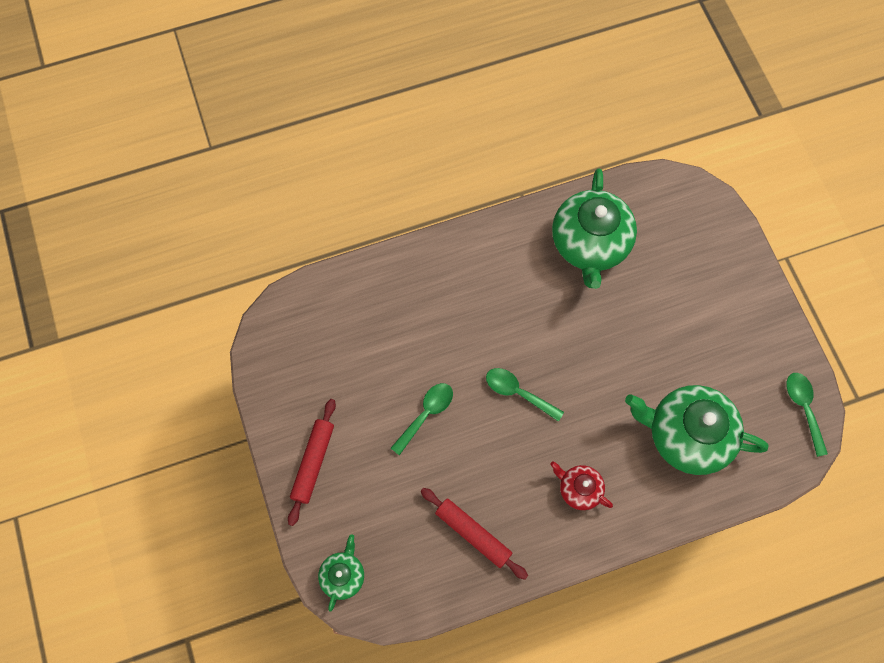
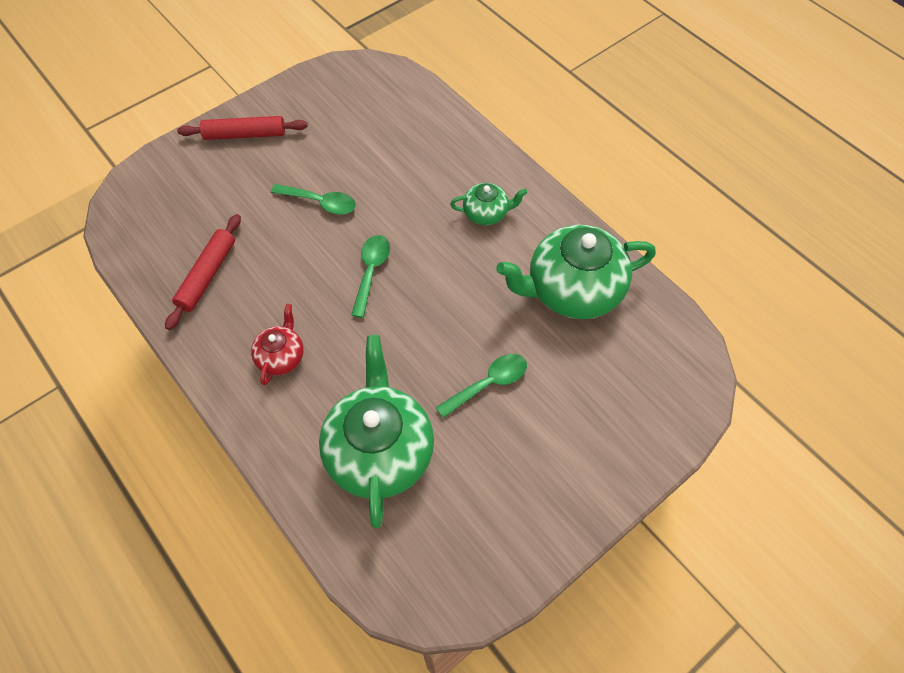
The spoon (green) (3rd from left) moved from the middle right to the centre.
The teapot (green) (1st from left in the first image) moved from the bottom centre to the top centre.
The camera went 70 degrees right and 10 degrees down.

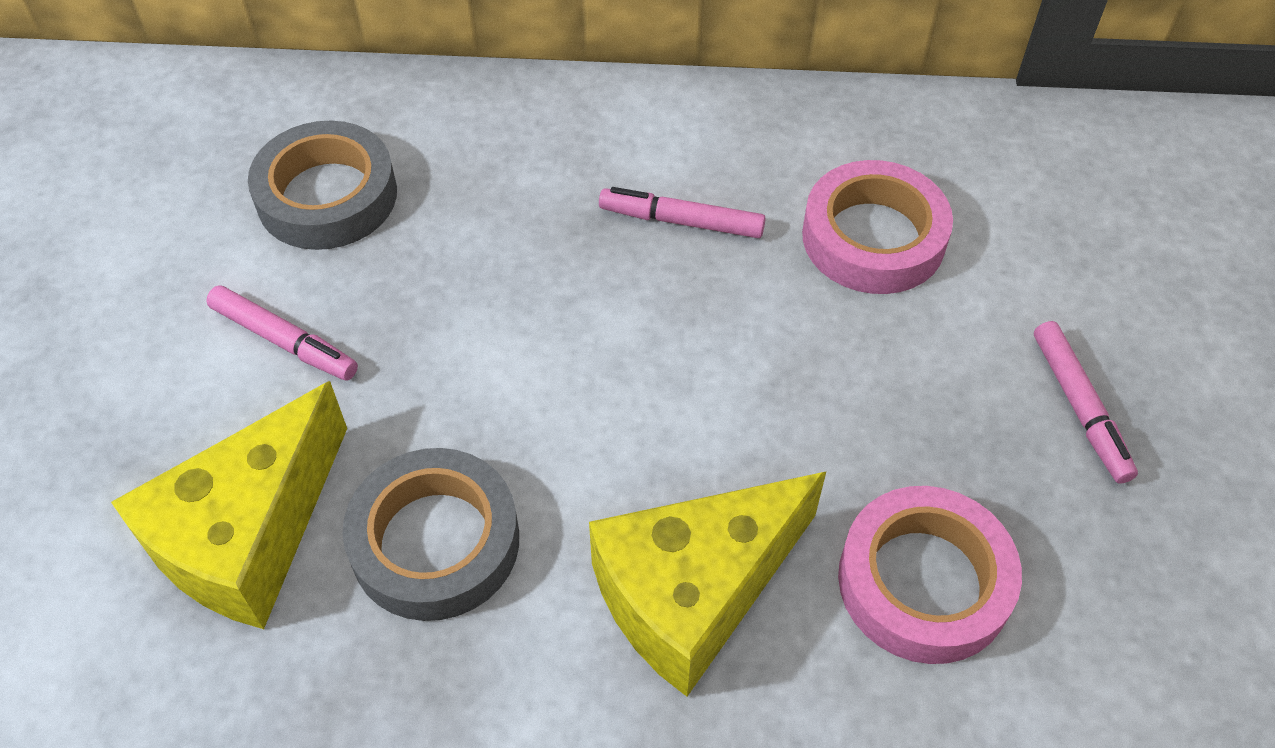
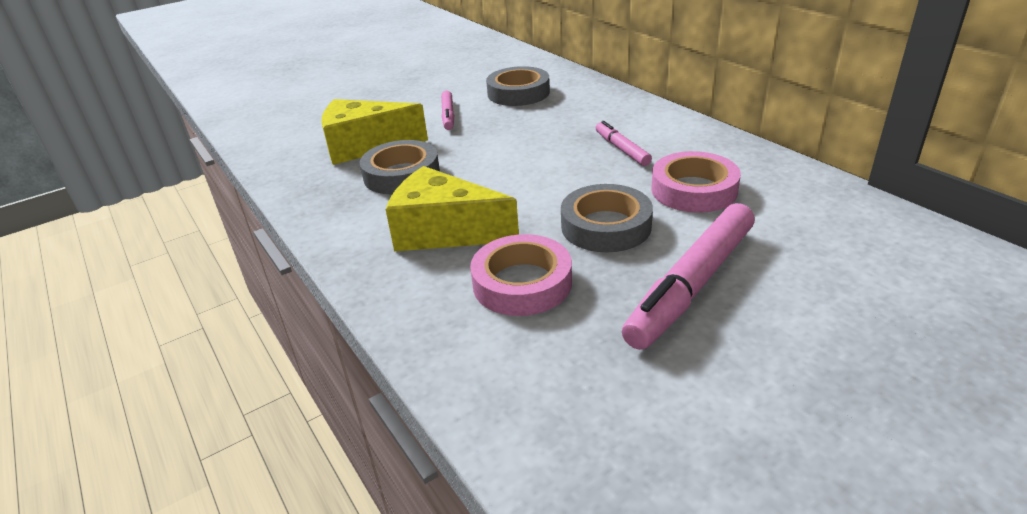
The tape (grey) (3rd from left) at the centre appeared.
The marker (pink) (3rd from left) at the middle right changed to 1.95 times the size.
The camera went 55 degrees right and 20 degrees down.

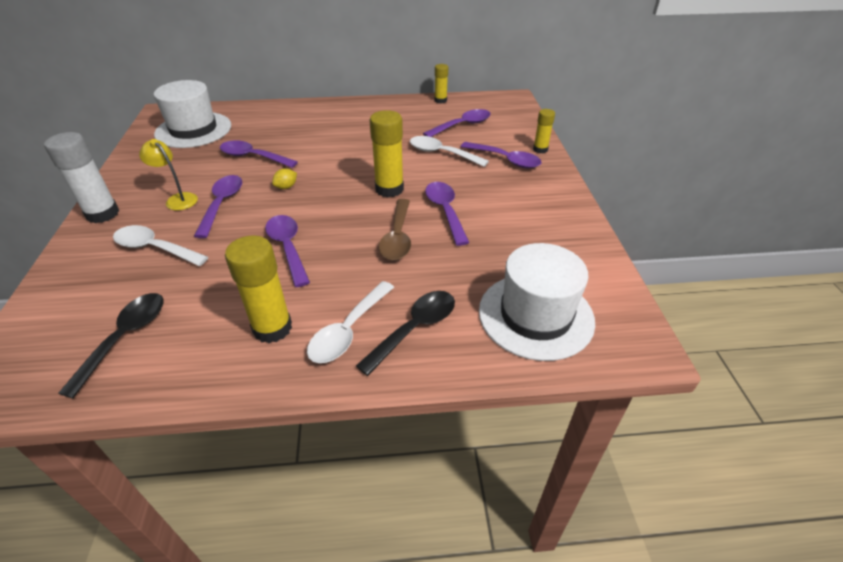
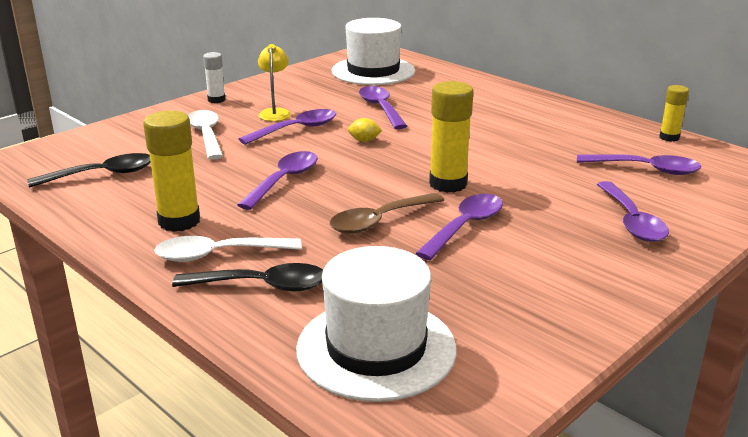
The glue stick (white) at the top left changed to 0.58 times the size.
The spoon (white) (3rd from left) at the top centre disappeared.
The glue stick (yellow) (4th from left) at the top centre disappeared.
The camera went 50 degrees right and 15 degrees down.

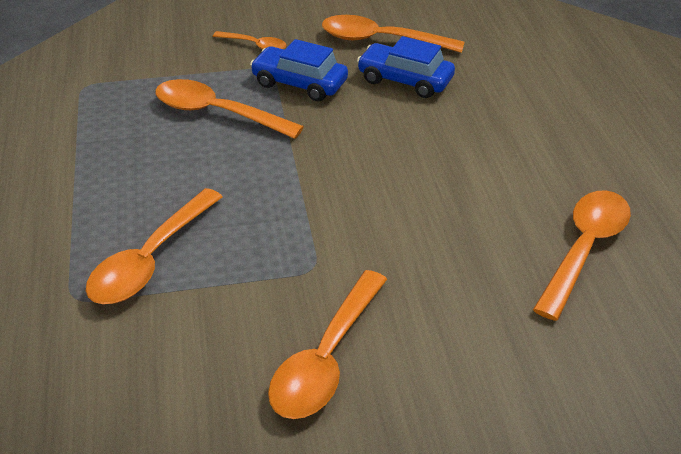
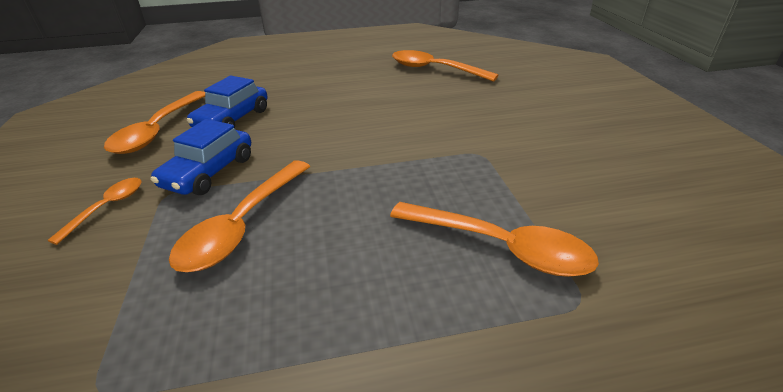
The spoon (orange) (4th from left) at the bottom centre disappeared.
The camera went 90 degrees left and 5 degrees down.

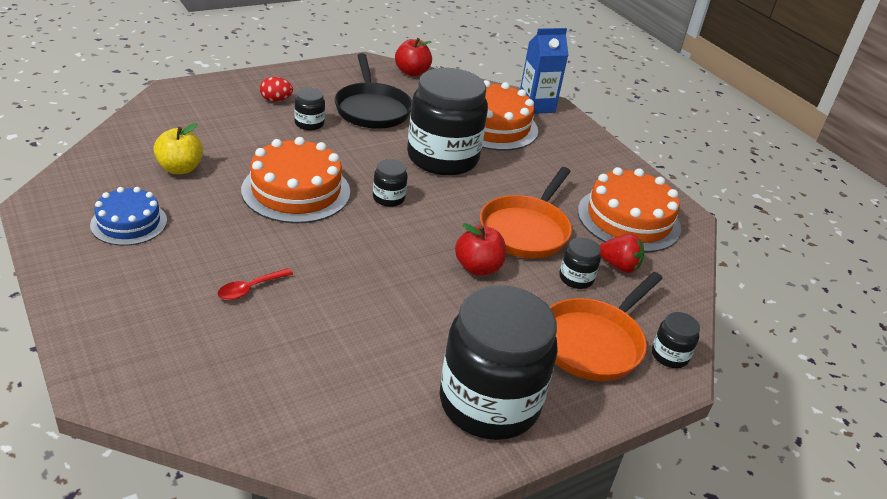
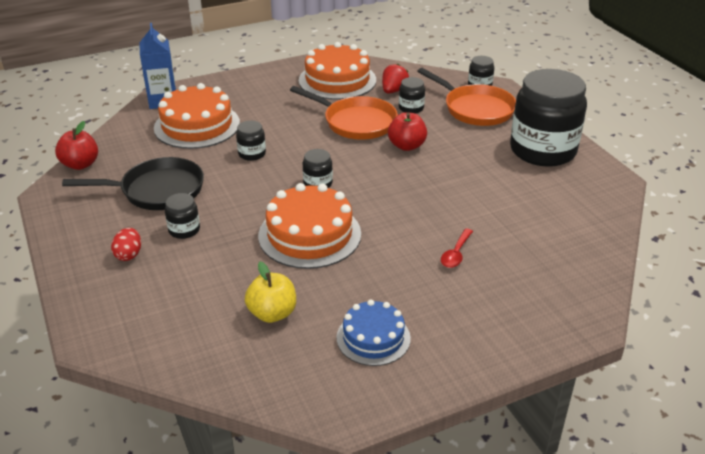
The jar (black) (3rd from left in the first image) at the top centre changed to 0.41 times the size.
The spoon (red) at the middle left turned 60 degrees clockwise.
The camera went 80 degrees left and 0 degrees up.

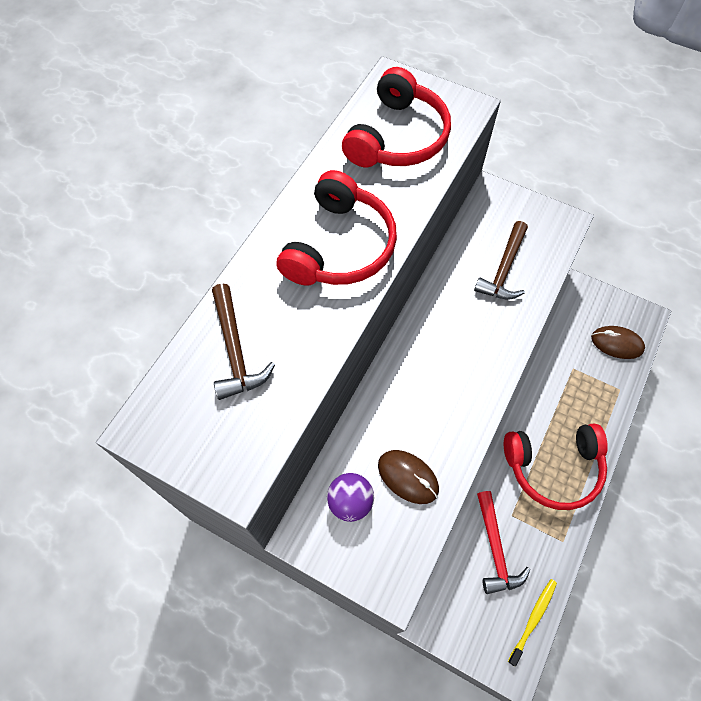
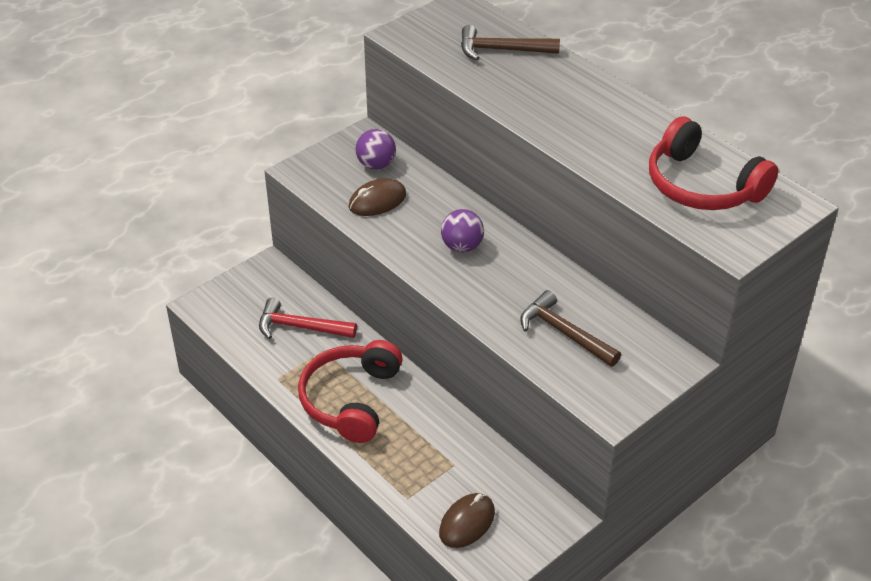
The ball (purple) (2nd from left) at the centre appeared.
The headphones (red) (1st from left) at the top centre disappeared.
The toothbrush (yellow) at the bottom right disappeared.
The camera went 110 degrees right and 20 degrees down.

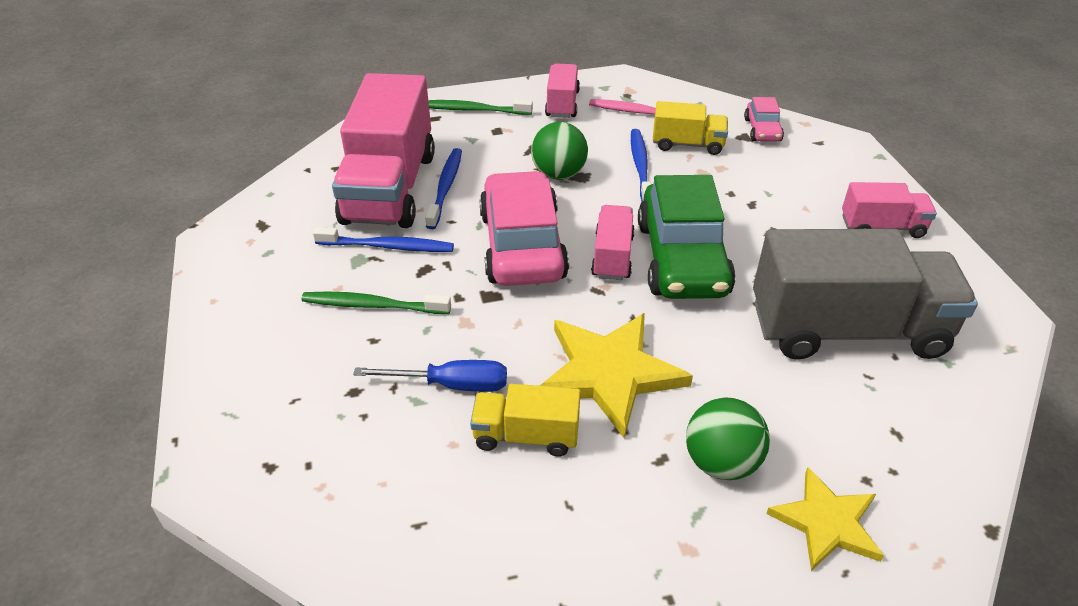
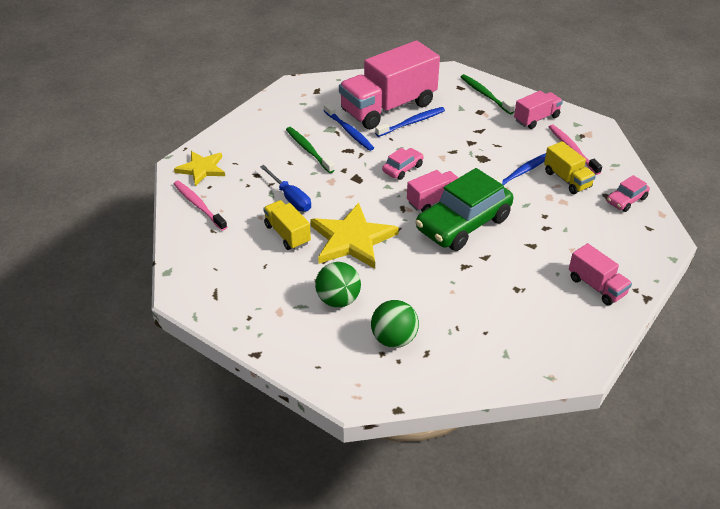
The star (yellow) (2nd from left in the first image) moved from the bottom right to the top left.
The toothbrush (pink) (1st from left) at the middle left appeared.
The ball (green) (1st from left in the first image) moved from the top centre to the centre.
The car (pink) (1st from left) at the centre changed to 0.47 times the size.
The truck (grey) at the middle right disappeared.
The camera went 50 degrees right and 0 degrees up.

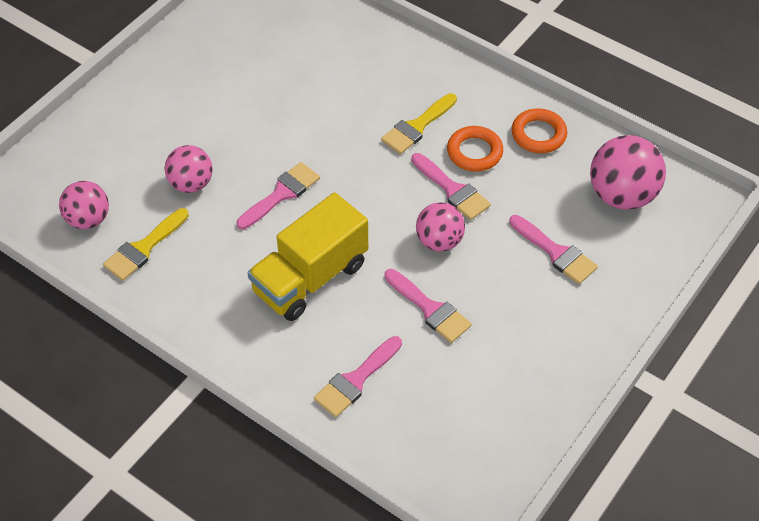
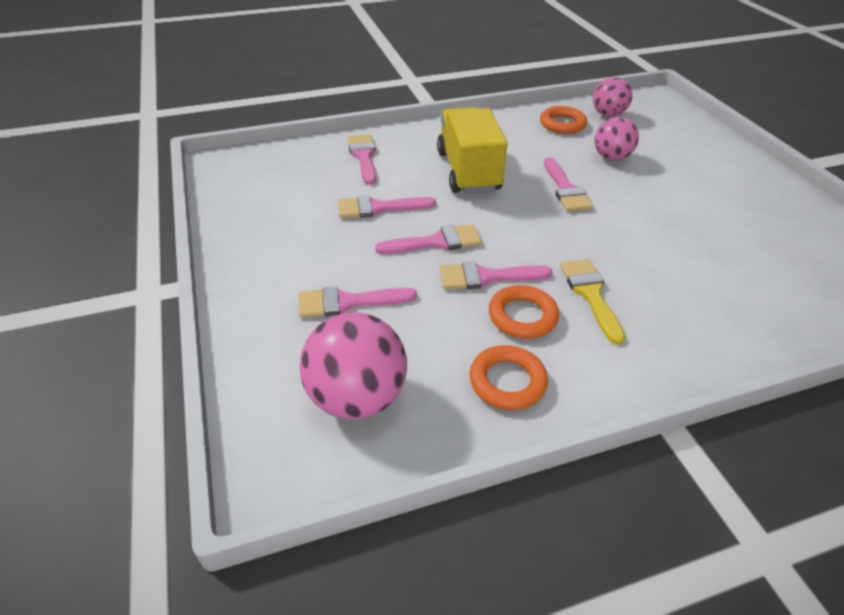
The ball (pink) (3rd from left) at the centre was replaced by the brush (pink) (4th from left) at the centre.
The brush (yellow) (1st from left) at the middle left was replaced by the ring (orange) (3rd from left) at the top right.
The camera went 125 degrees right and 10 degrees down.

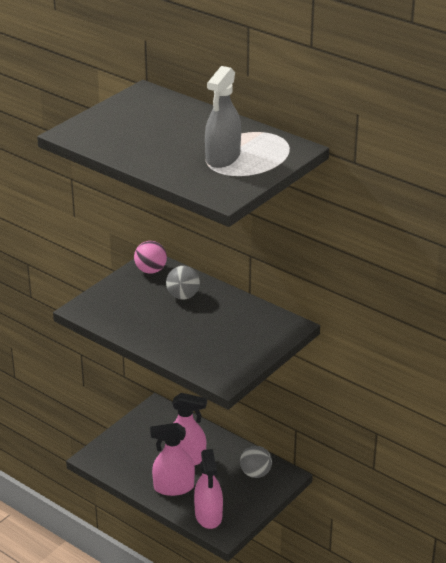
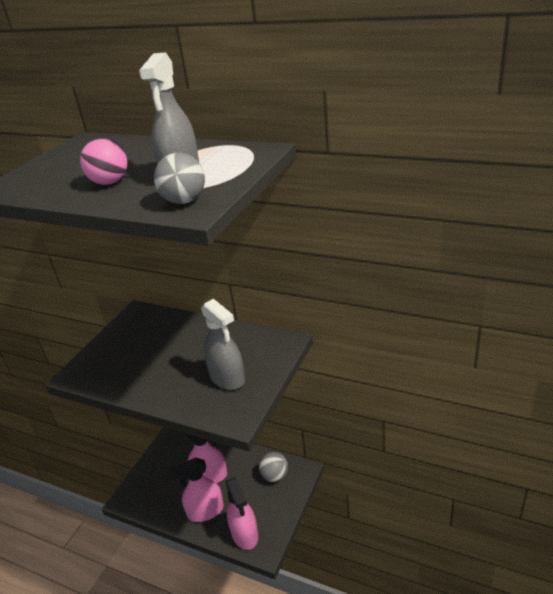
The ball (pink) moved from the centre to the top left.
The ball (grey) (1st from left) moved from the centre to the top left.
The spray bottle (grey) (2nd from left) at the centre appeared.
The camera went 10 degrees left and 0 degrees up.

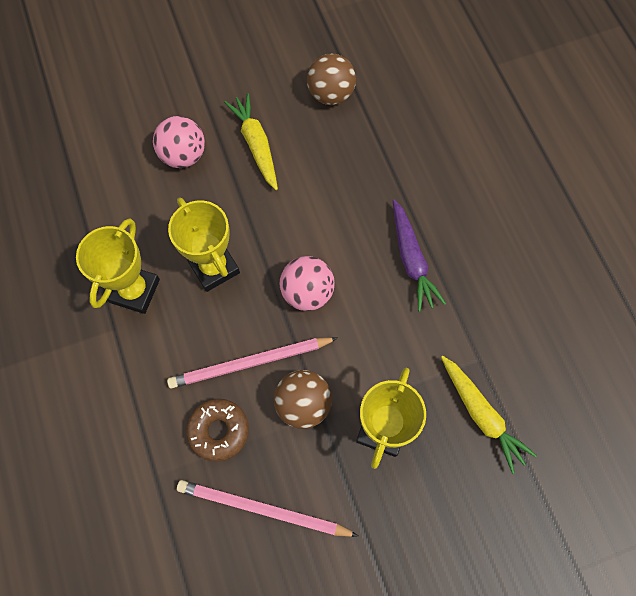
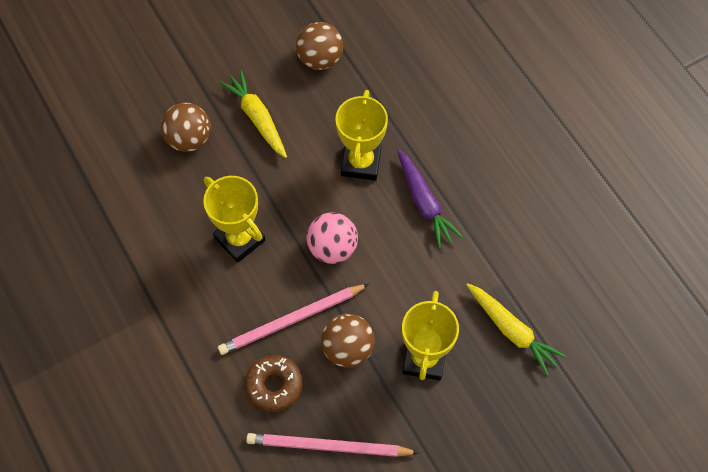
The ball (pink) (1st from left) at the top left became the ball (brown) (1st from left) at the top left.
The trophy (yellow) (1st from left in the first image) moved from the middle left to the top centre.
The camera went 10 degrees left and 5 degrees down.

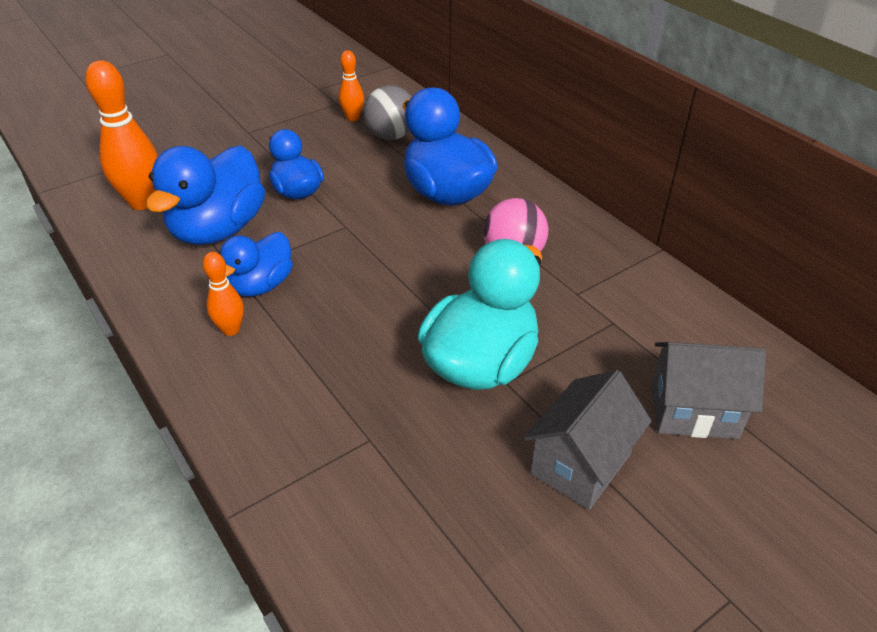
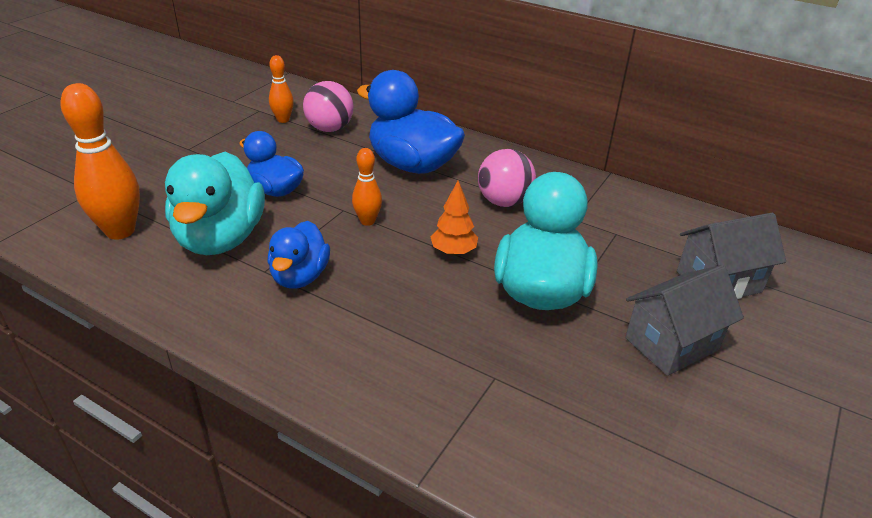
The duck (blue) (1st from left) at the top left became the duck (turquoise) (1st from left) at the middle left.
The ball (grey) at the top centre became the ball (pink) (1st from left) at the top centre.
The bowling pin (orange) (2nd from left in the first image) moved from the middle left to the centre.
The tree (orange) at the centre appeared.
The house (grey) (1st from left) at the bottom right turned 45 degrees clockwise.
The camera went 25 degrees left and 5 degrees down.

